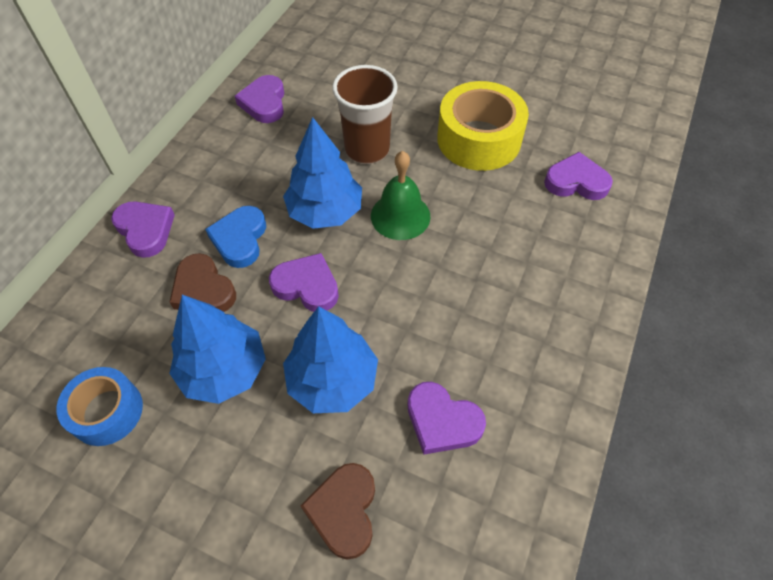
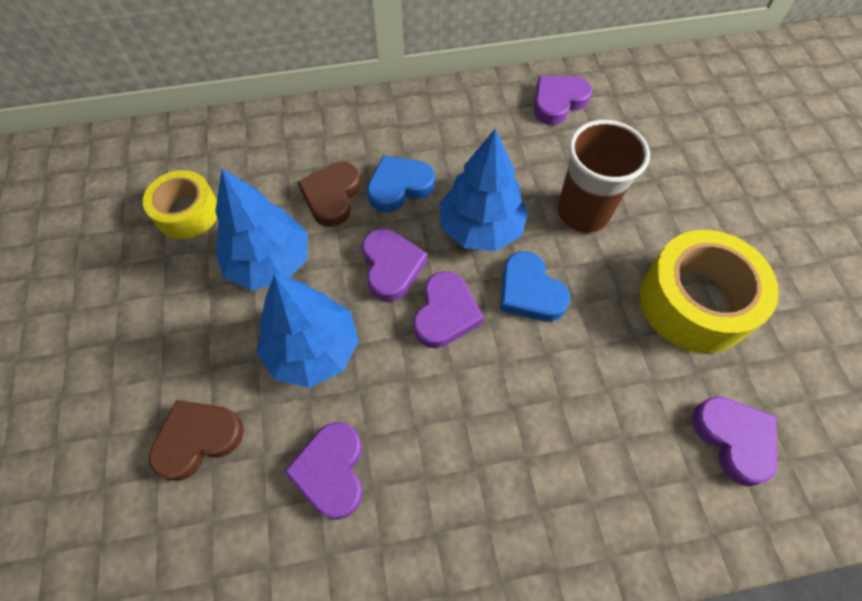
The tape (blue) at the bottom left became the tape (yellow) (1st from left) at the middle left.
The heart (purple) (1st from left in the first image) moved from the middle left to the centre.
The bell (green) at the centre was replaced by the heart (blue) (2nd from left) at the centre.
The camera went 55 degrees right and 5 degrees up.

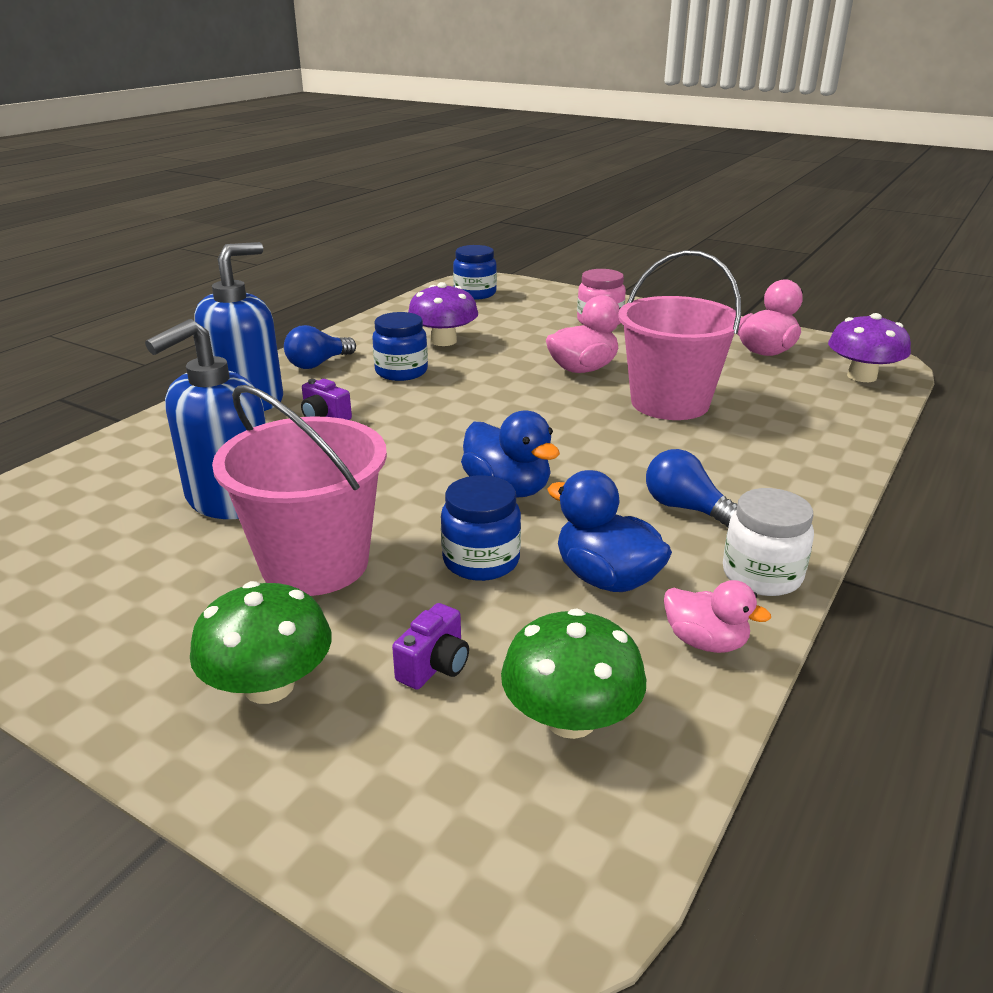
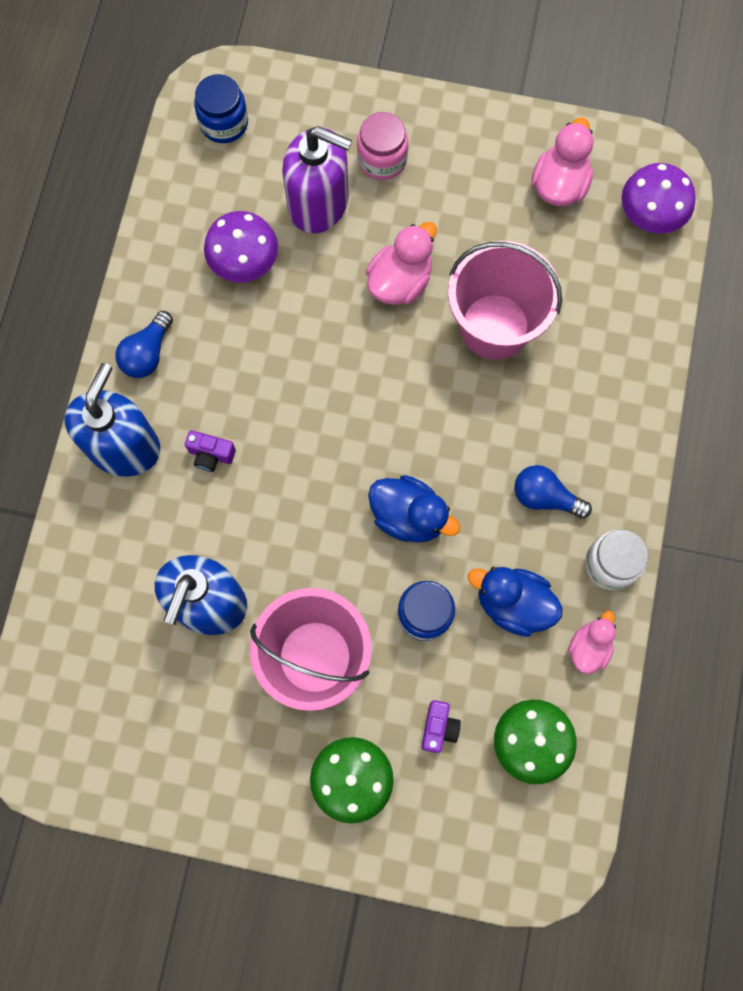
The soap dispenser (purple) at the top centre appeared.
The duck (pink) (2nd from left in the first image) at the middle right turned 75 degrees counterclockwise.
The jar (blue) (1st from left) at the centre disappeared.
The camera went 20 degrees left and 45 degrees up.

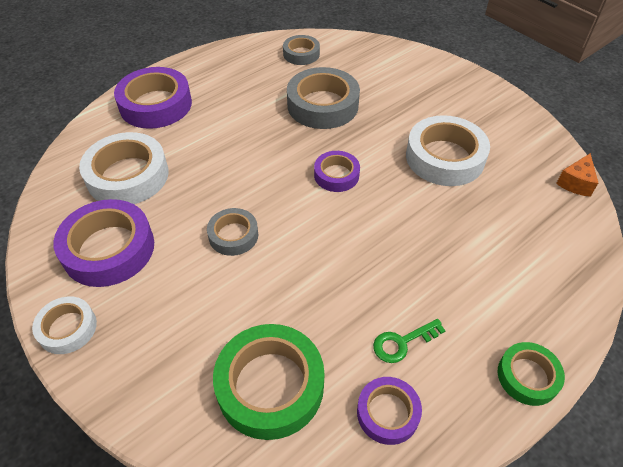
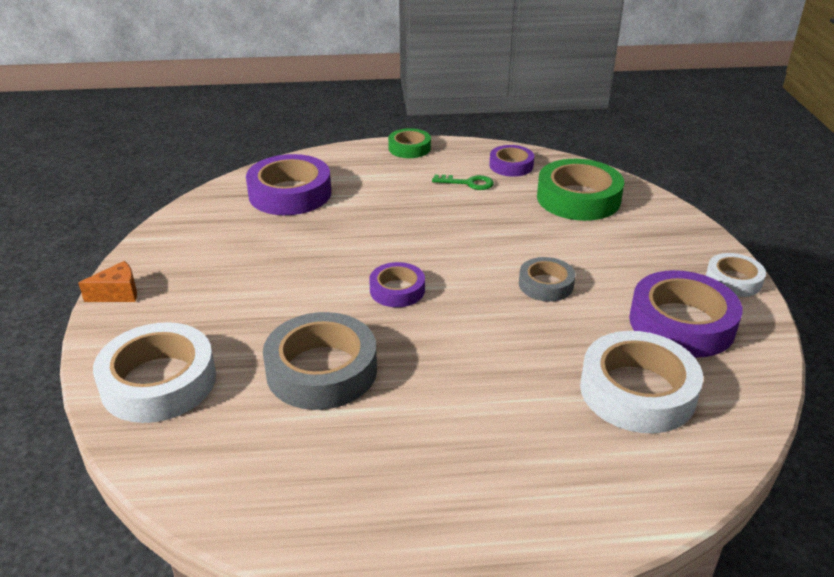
The cheese (orange) moved from the middle right to the middle left.
The tape (white) (3rd from left in the first image) moved from the top right to the middle left.
The tape (purple) (2nd from left in the first image) moved from the top left to the top centre.
The tape (grey) (2nd from left) at the top centre disappeared.
The camera went 145 degrees left and 15 degrees down.

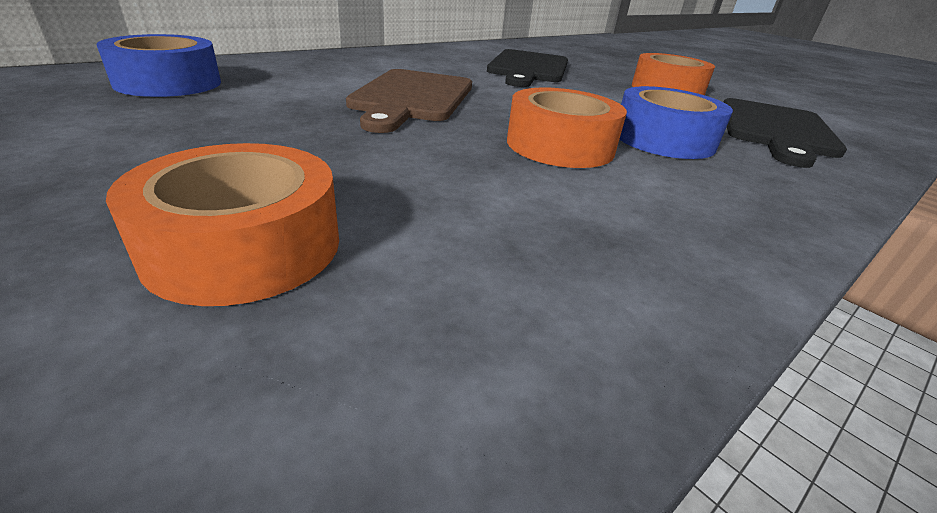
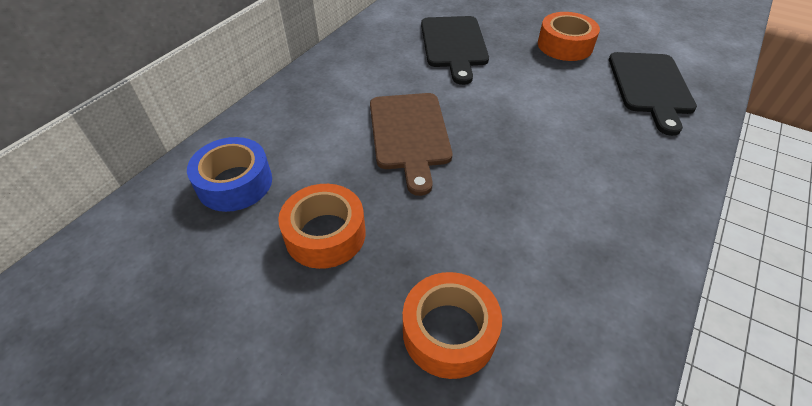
The tape (orange) (2nd from left in the first image) moved from the top centre to the centre.
The tape (blue) (2nd from left) at the top right disappeared.
The camera went 15 degrees left and 15 degrees up.

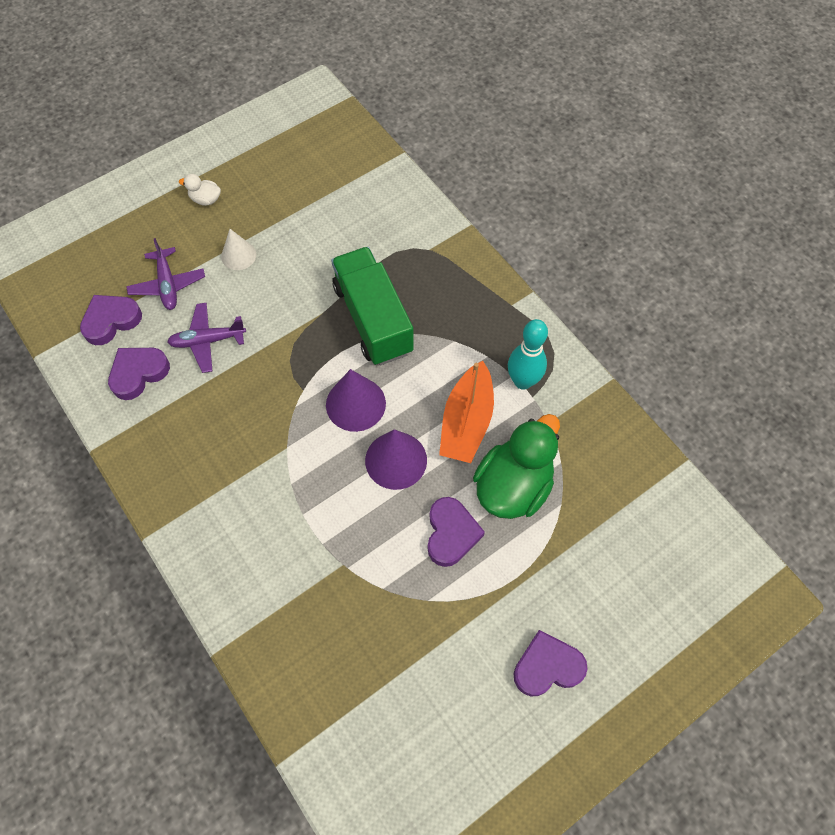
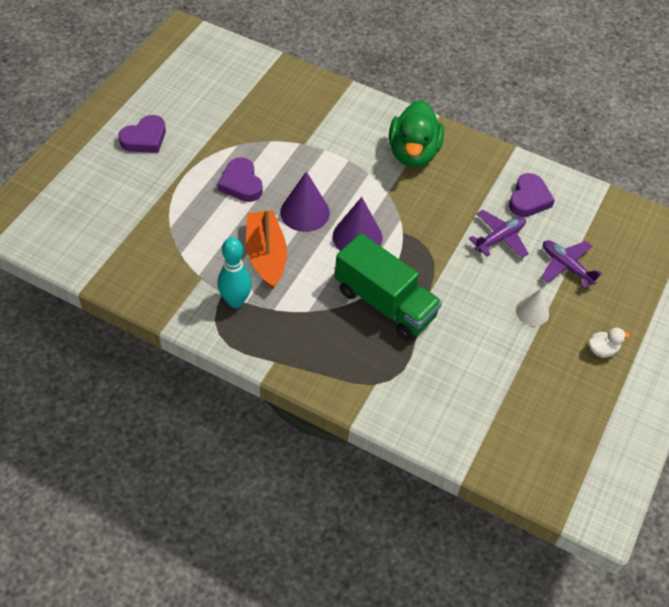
The duck (green) moved from the centre to the top centre.
The heart (purple) (1st from left) at the middle left disappeared.
The camera went 150 degrees right and 10 degrees down.

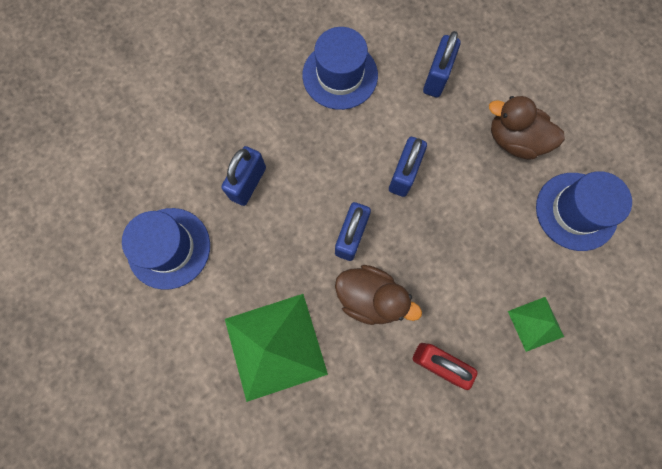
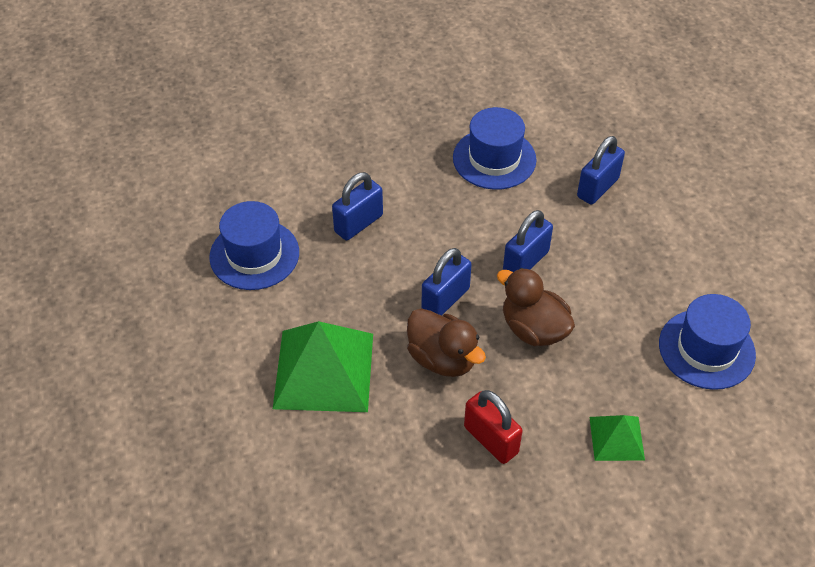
The duck (brown) (2nd from left) moved from the top right to the centre.
The camera went 20 degrees right and 25 degrees down.

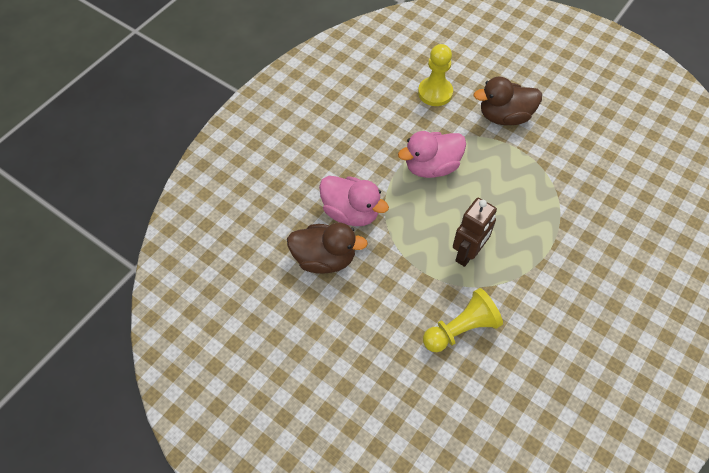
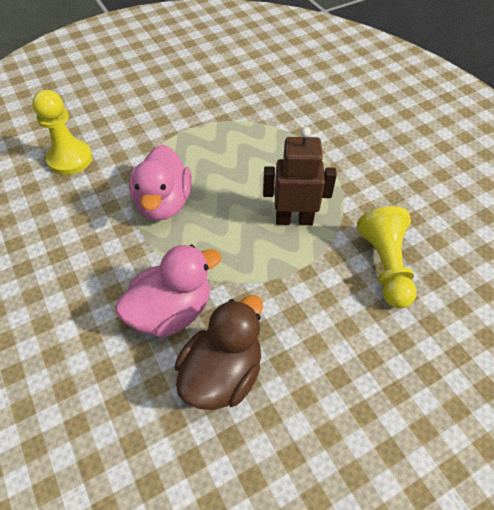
The robot (brown) at the middle right turned 60 degrees counterclockwise.
The duck (brown) (2nd from left) at the top right disappeared.
The camera went 65 degrees left and 5 degrees down.

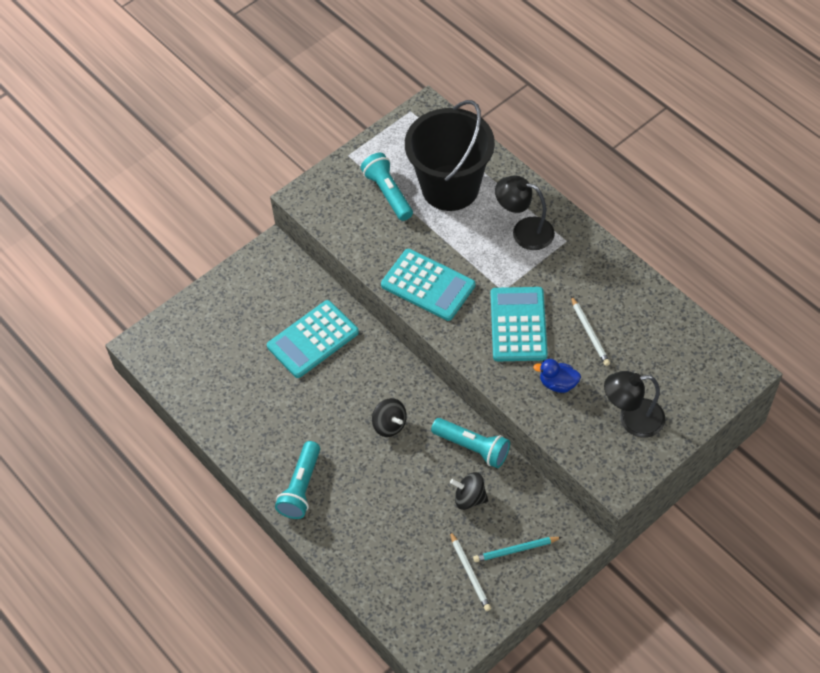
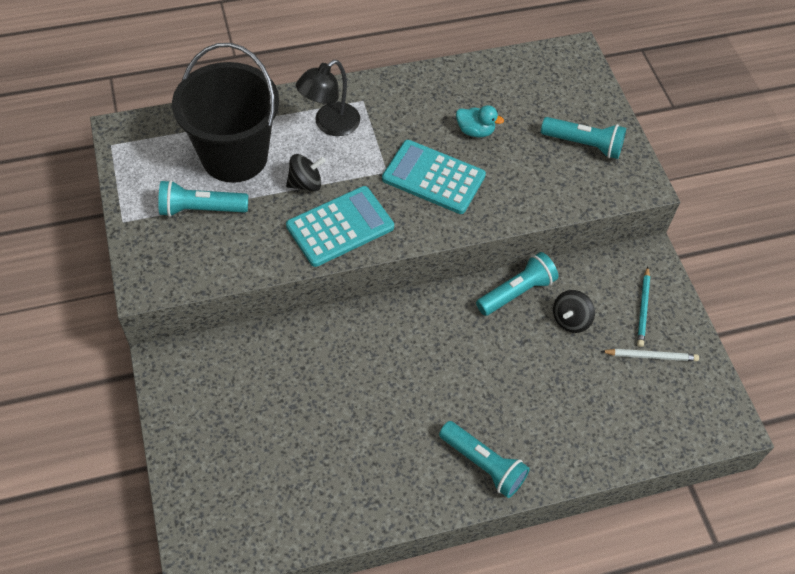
The spinning top (black) (1st from left) moved from the centre to the top centre.
The pencil (white) (2nd from left) at the middle right was replaced by the duck (turquoise) at the top centre.
The lamp (black) (2nd from left) at the middle right was replaced by the flashlight (turquoise) (4th from left) at the top right.
The calculator (turquoise) (1st from left) at the centre disappeared.
The duck (blue) at the middle right disappeared.
The camera went 70 degrees left and 0 degrees up.

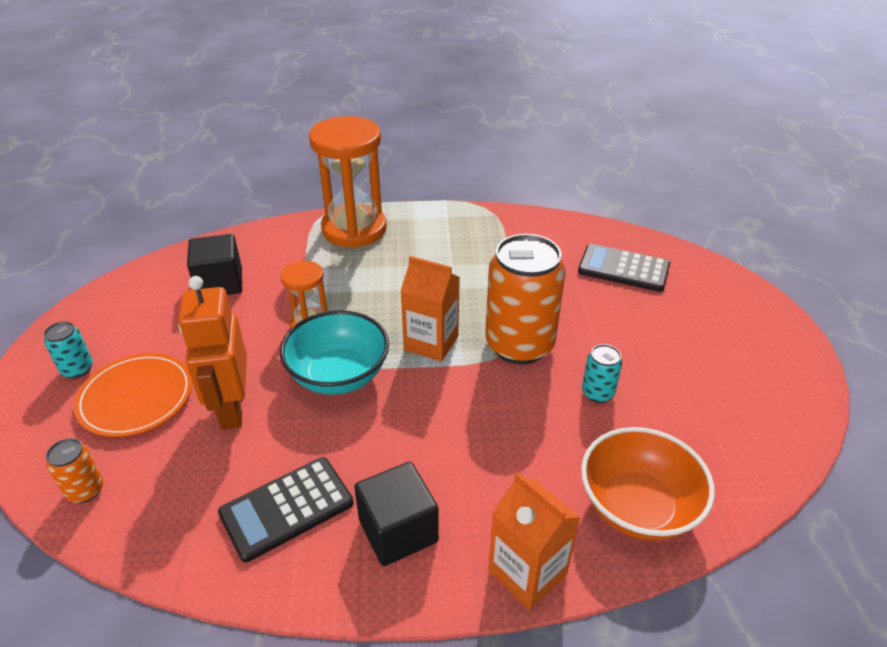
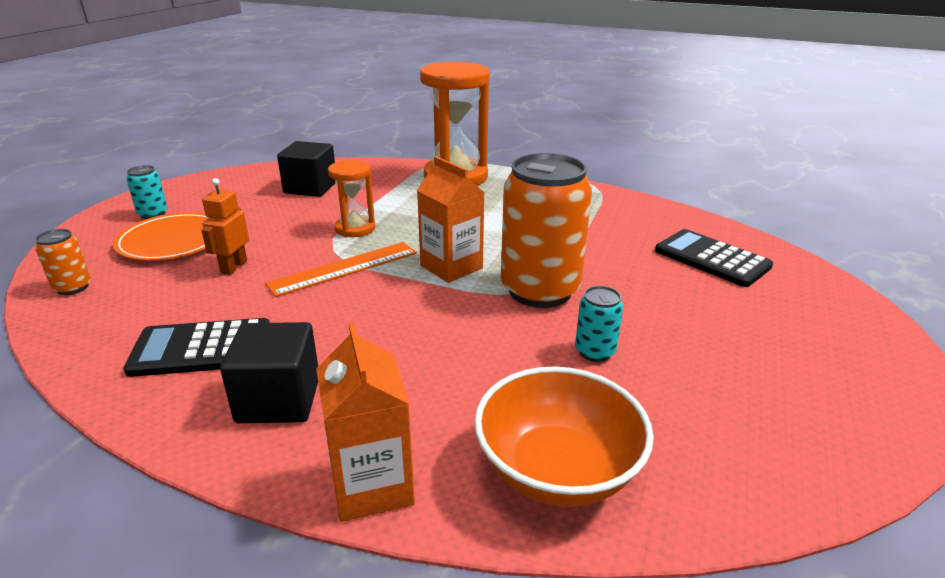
The robot (orange) at the middle left changed to 0.57 times the size.
The bowl (turquoise) at the centre was replaced by the ruler (orange) at the centre.
The camera went 25 degrees right and 10 degrees down.

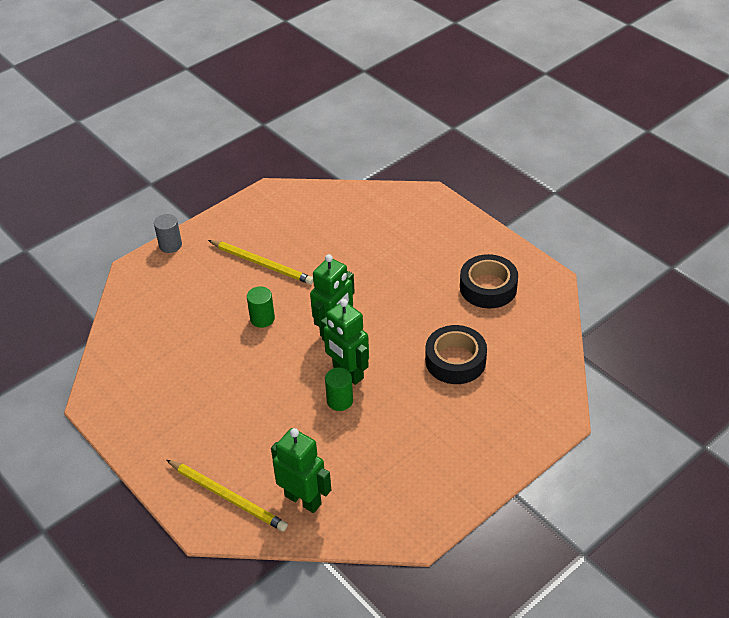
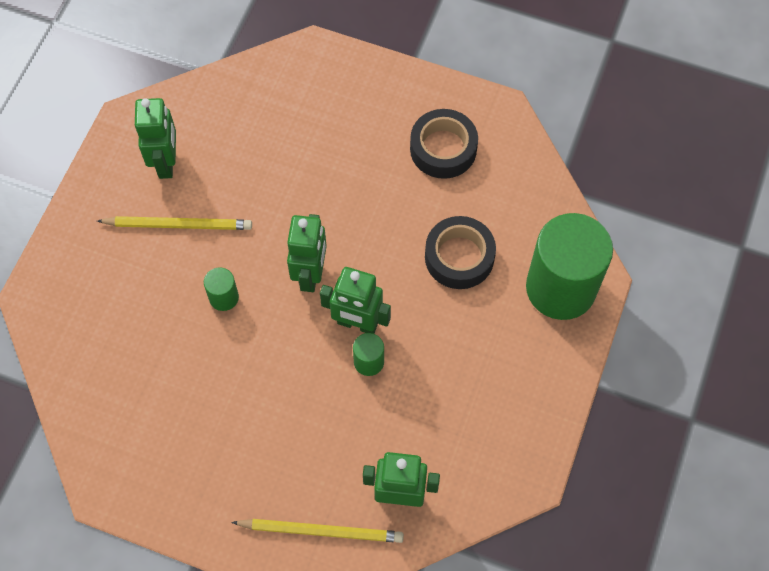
The robot (green) (1st from left) at the top left appeared.
The cylinder (green) (3rd from left) at the middle right appeared.
The cylinder (grey) at the middle left disappeared.
The camera went 30 degrees left and 20 degrees up.

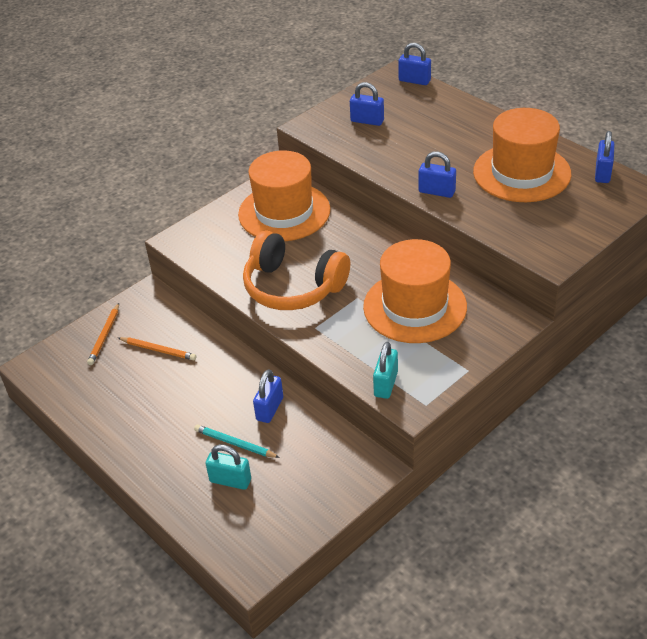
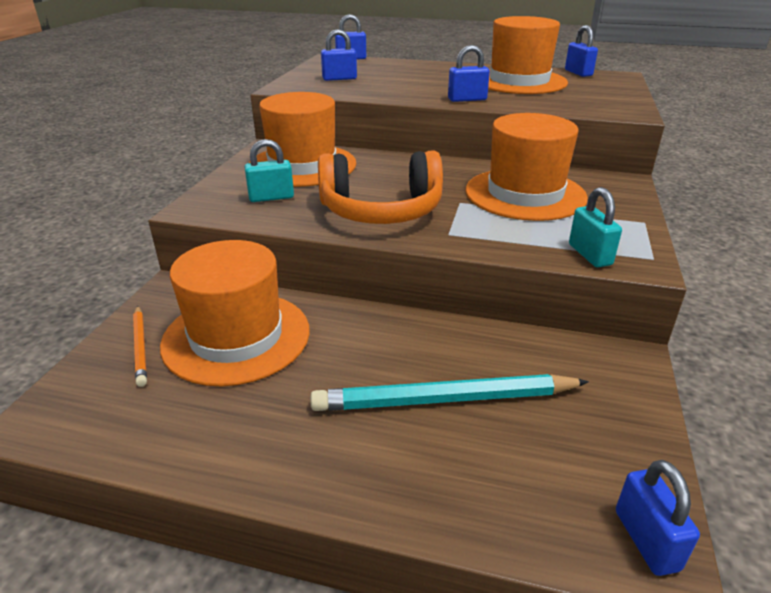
The pencil (orange) (2nd from left) at the middle left was replaced by the hat (orange) (1st from left) at the middle left.
The padlock (turquoise) (1st from left) moved from the bottom centre to the top centre.
The pencil (turquoise) at the bottom centre changed to 1.88 times the size.
The padlock (blue) (1st from left in the first image) moved from the centre to the bottom right.
The camera went 35 degrees left and 10 degrees down.

